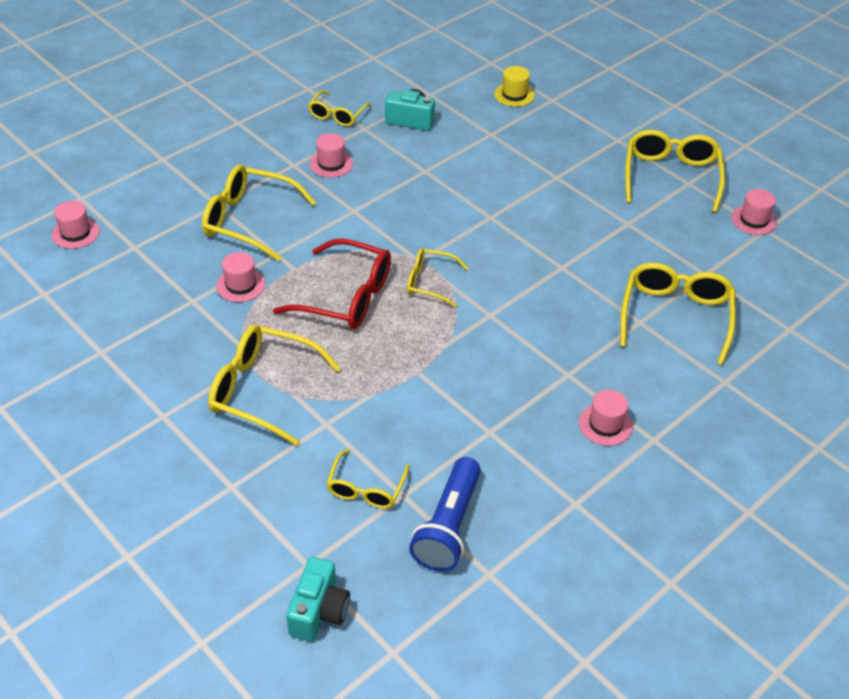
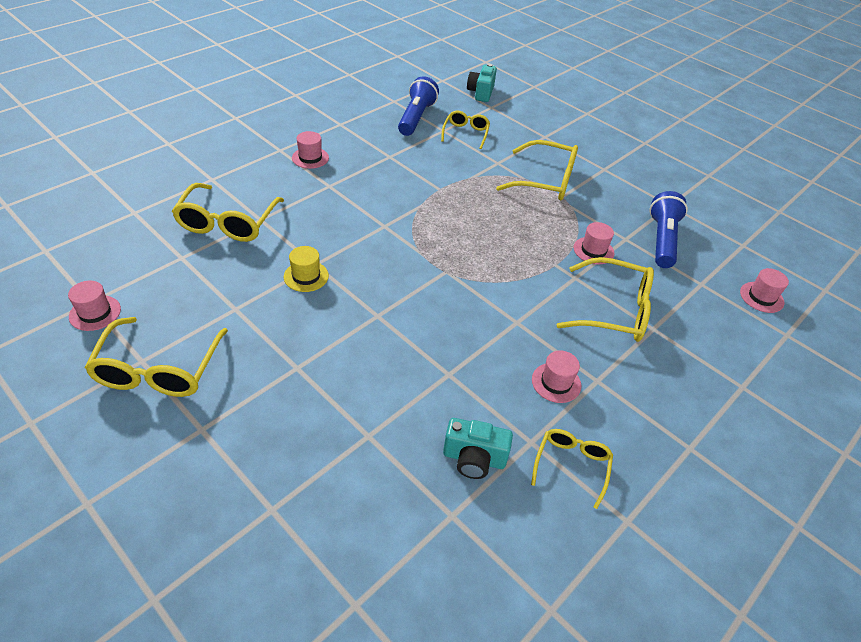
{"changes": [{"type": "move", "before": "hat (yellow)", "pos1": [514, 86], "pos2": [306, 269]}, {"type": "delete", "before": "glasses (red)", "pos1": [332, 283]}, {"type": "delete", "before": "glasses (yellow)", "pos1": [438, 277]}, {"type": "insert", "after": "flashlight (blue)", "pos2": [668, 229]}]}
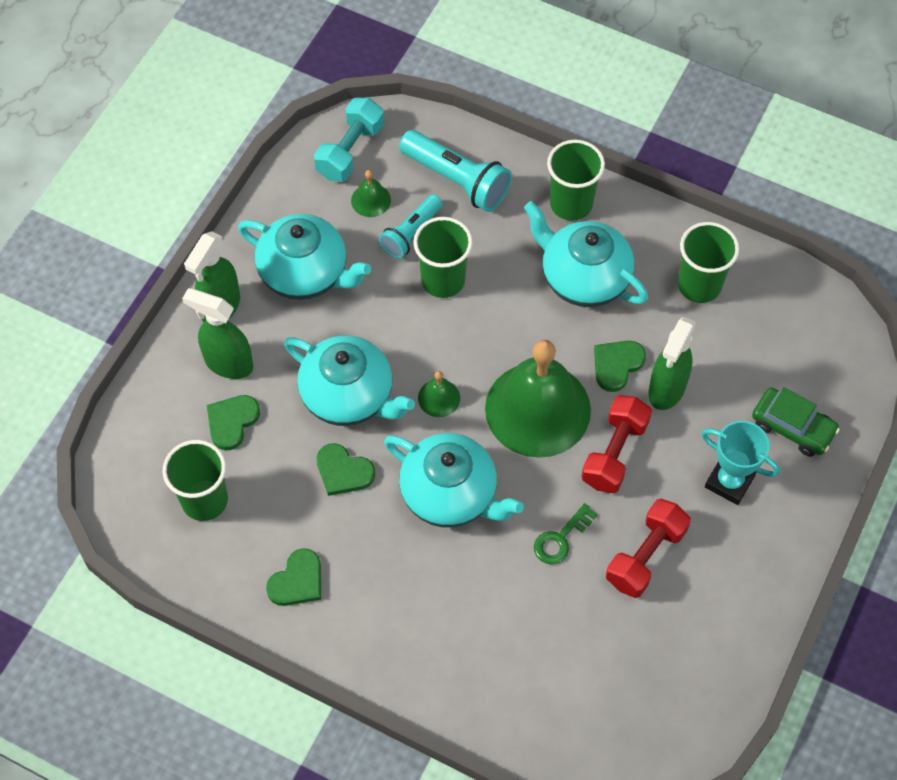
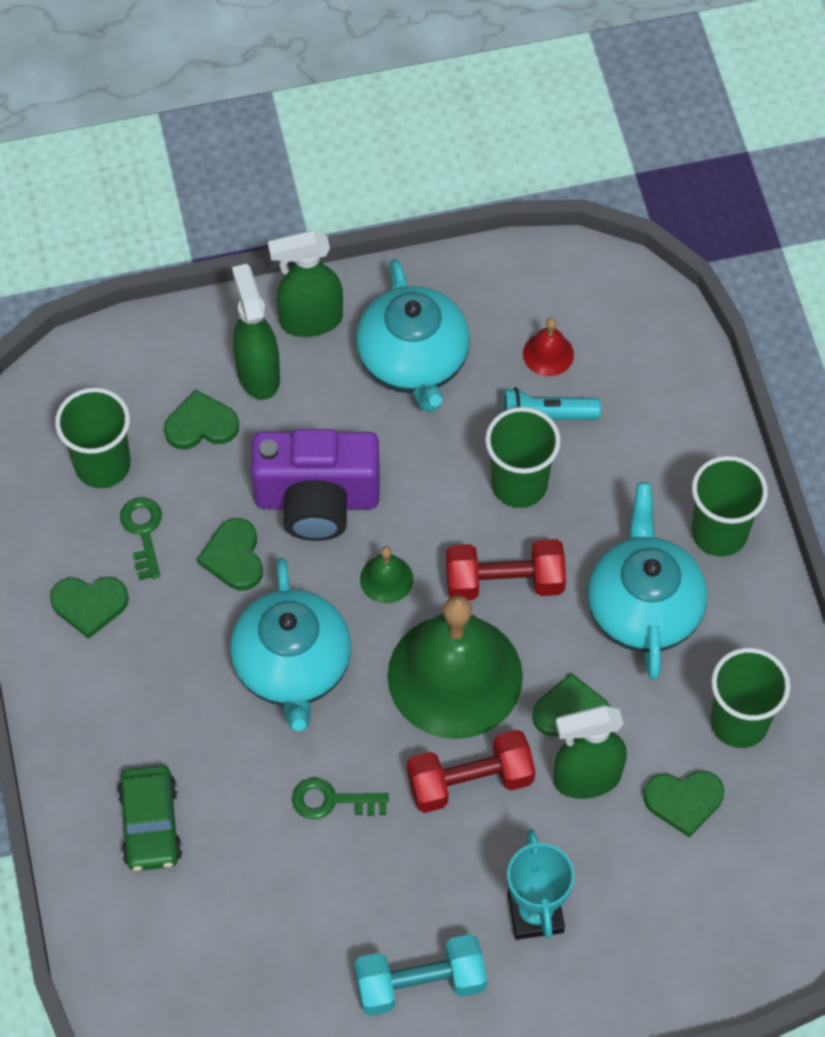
{"changes": [{"type": "move", "before": "dumbbell (turquoise)", "pos1": [349, 140], "pos2": [420, 975]}, {"type": "delete", "before": "flashlight (turquoise)", "pos1": [455, 171]}, {"type": "recolor", "before": "bell (green)", "after": "bell (red)", "pos1": [371, 193], "pos2": [548, 347]}, {"type": "replace", "before": "teapot (turquoise)", "after": "camera (purple)", "pos1": [349, 380], "pos2": [315, 485]}, {"type": "move", "before": "car (green)", "pos1": [796, 422], "pos2": [149, 818]}, {"type": "move", "before": "dumbbell (red)", "pos1": [648, 548], "pos2": [506, 569]}, {"type": "insert", "after": "key (green)", "pos2": [141, 538]}, {"type": "insert", "after": "heart (green)", "pos2": [683, 803]}]}
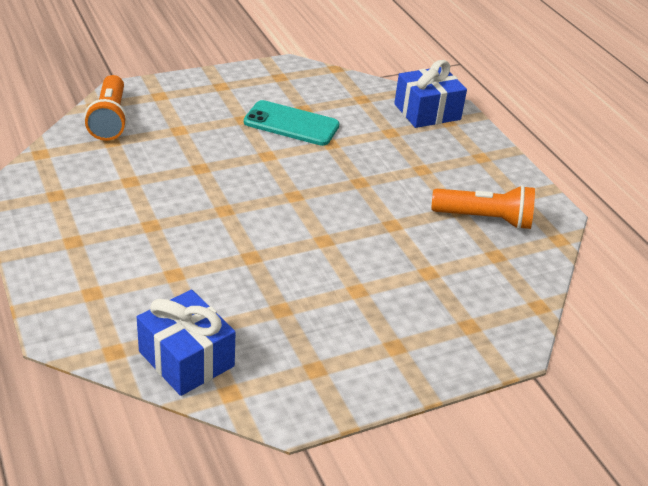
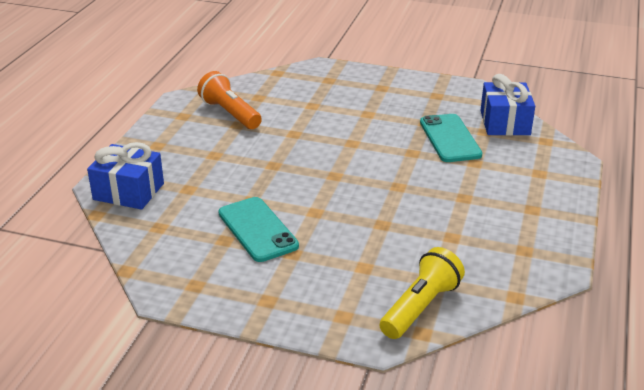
{"changes": [{"type": "recolor", "before": "flashlight (orange)", "after": "flashlight (yellow)", "pos1": [106, 108], "pos2": [422, 293]}, {"type": "insert", "after": "phone (turquoise)", "pos2": [451, 138]}]}
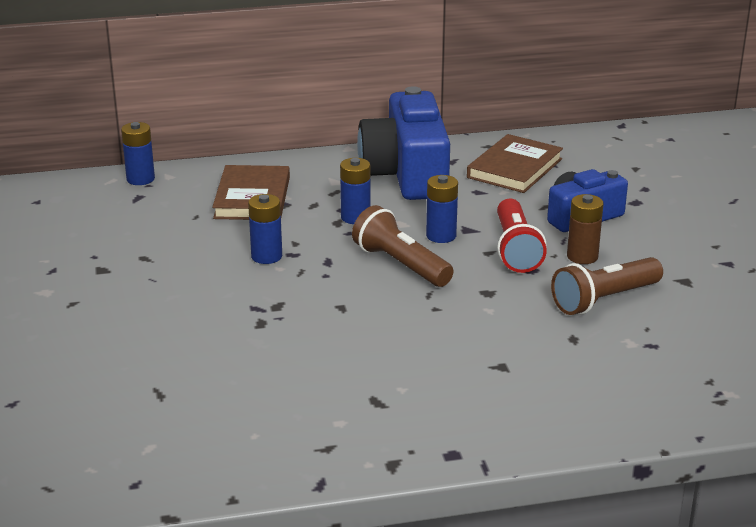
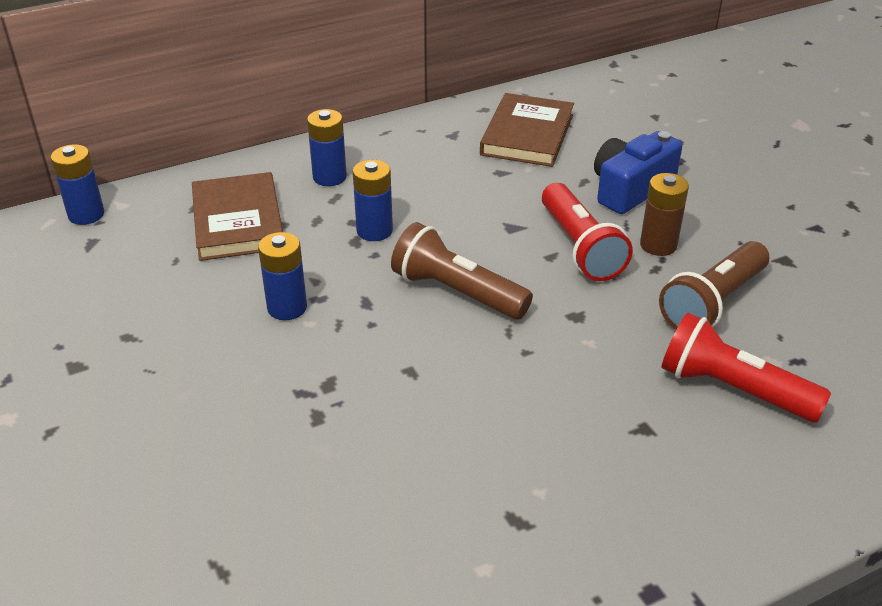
{"changes": [{"type": "delete", "before": "camera (blue)", "pos1": [403, 143]}, {"type": "move", "before": "battery (blue)", "pos1": [442, 209], "pos2": [327, 147]}, {"type": "insert", "after": "flashlight (red)", "pos2": [746, 367]}]}
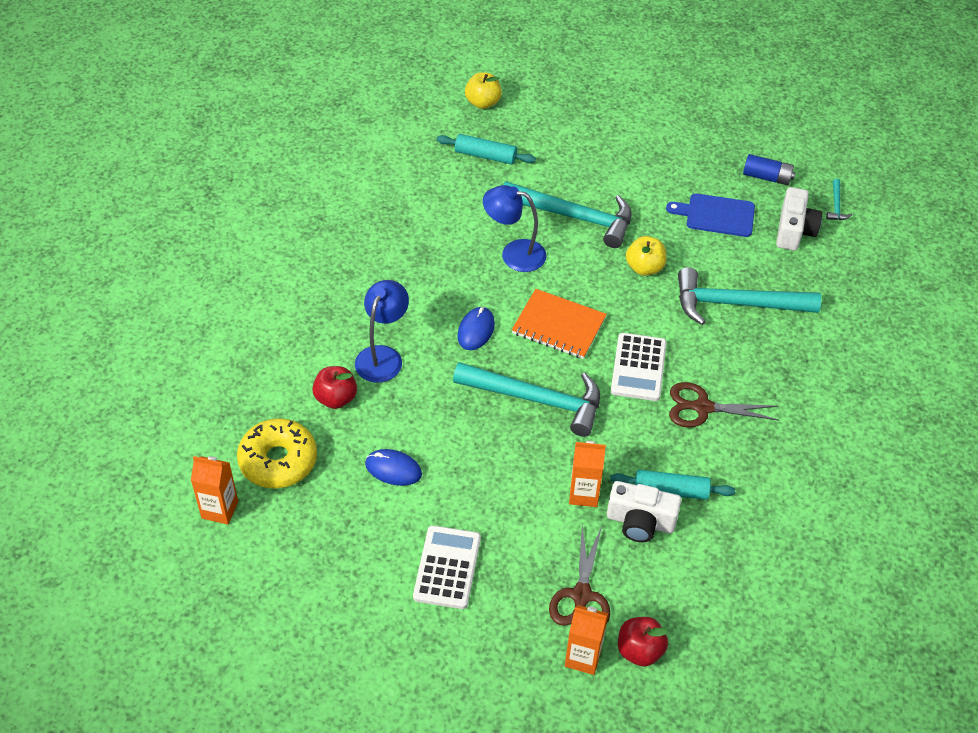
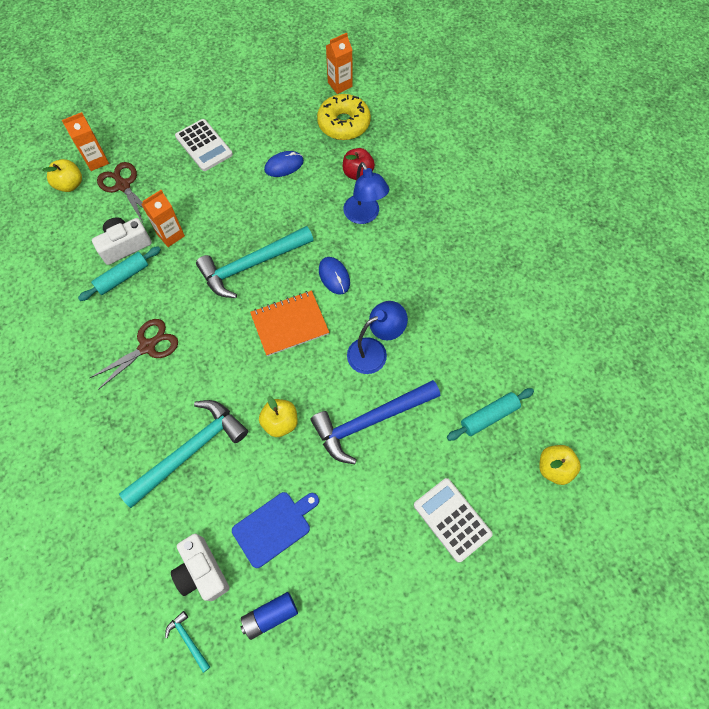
{"changes": [{"type": "recolor", "before": "hammer (turquoise)", "after": "hammer (blue)", "pos1": [567, 214], "pos2": [375, 422]}, {"type": "move", "before": "calculator (white)", "pos1": [639, 367], "pos2": [453, 520]}, {"type": "recolor", "before": "apple (red)", "after": "apple (yellow)", "pos1": [643, 642], "pos2": [62, 175]}]}
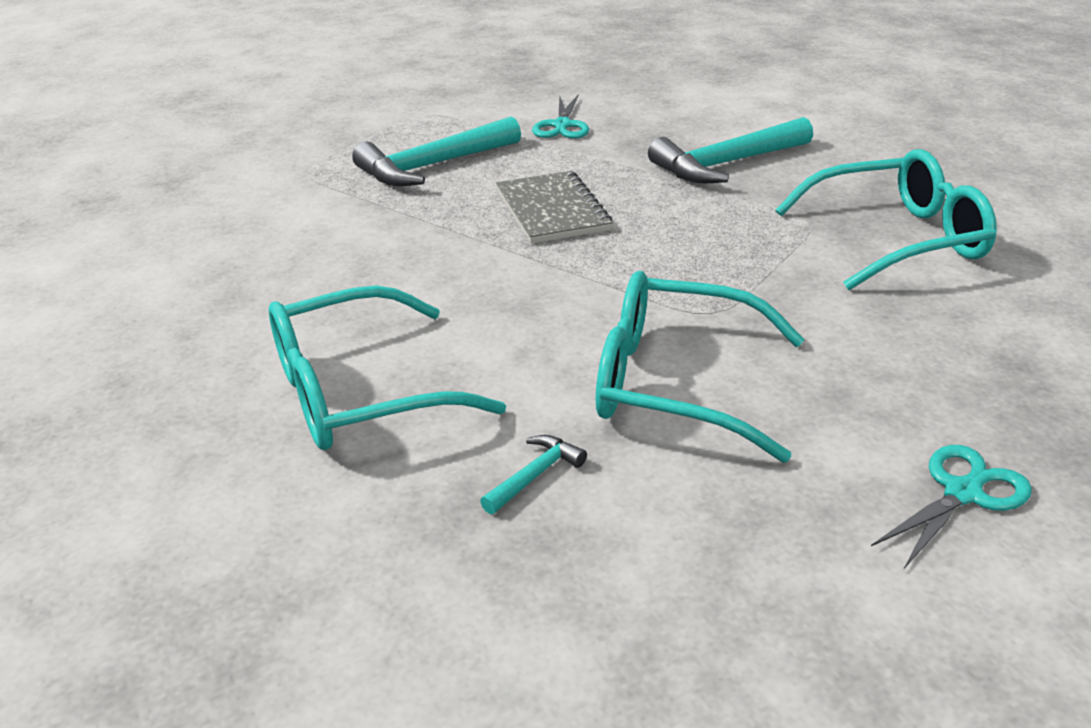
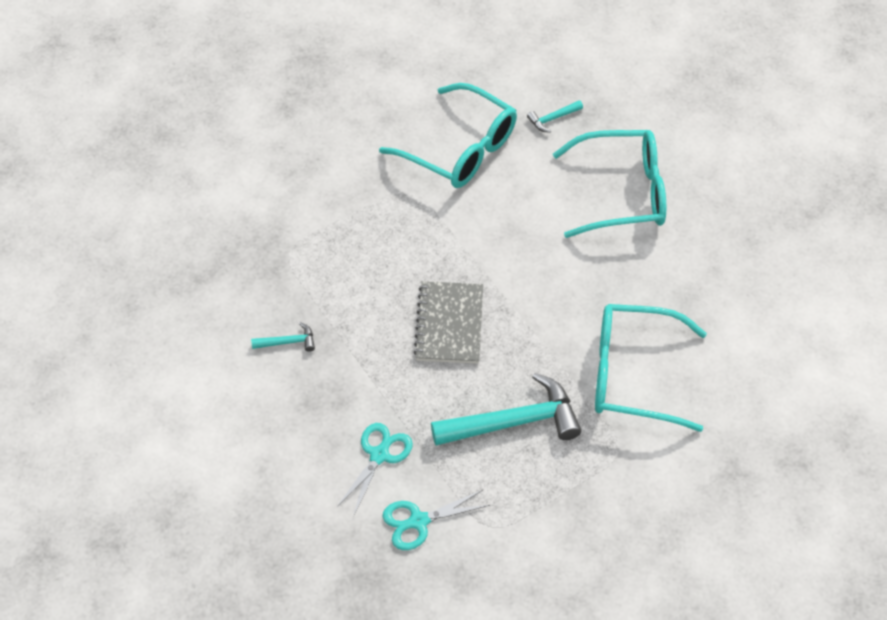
{"changes": [{"type": "resize", "before": "hammer (turquoise)", "pos1": [730, 150], "pos2": [283, 337], "scale": 0.45}, {"type": "move", "before": "glasses (turquoise)", "pos1": [886, 219], "pos2": [651, 368]}, {"type": "move", "before": "scissors (turquoise)", "pos1": [951, 507], "pos2": [436, 520]}]}
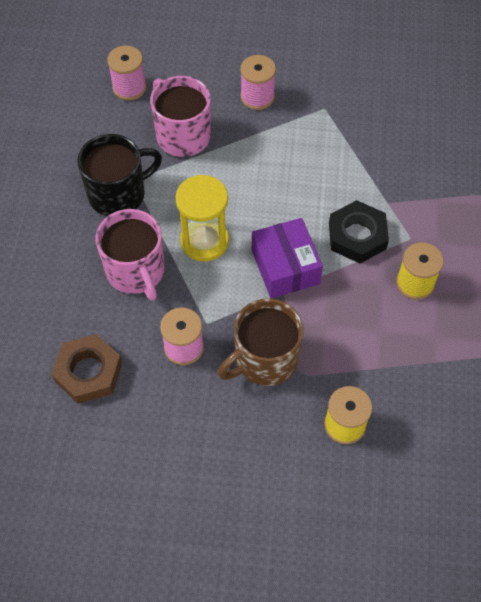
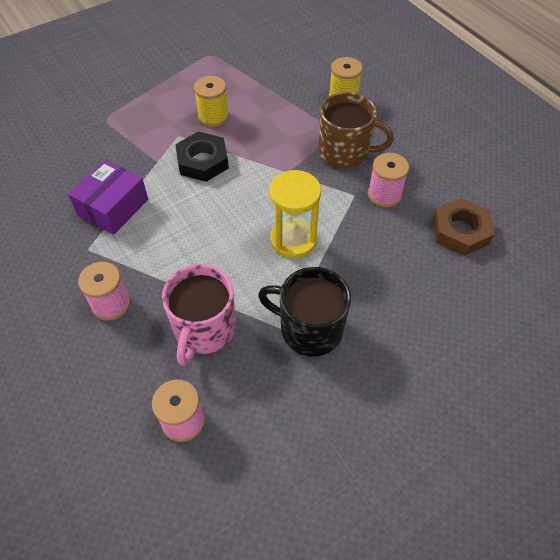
{"changes": [{"type": "delete", "before": "mug (pink)", "pos1": [130, 255]}, {"type": "move", "before": "box (purple)", "pos1": [287, 258], "pos2": [108, 197]}]}
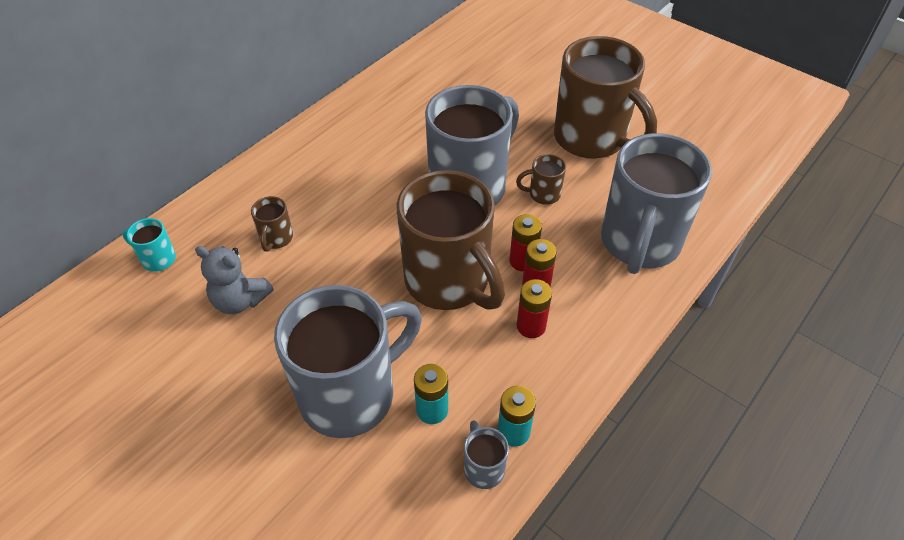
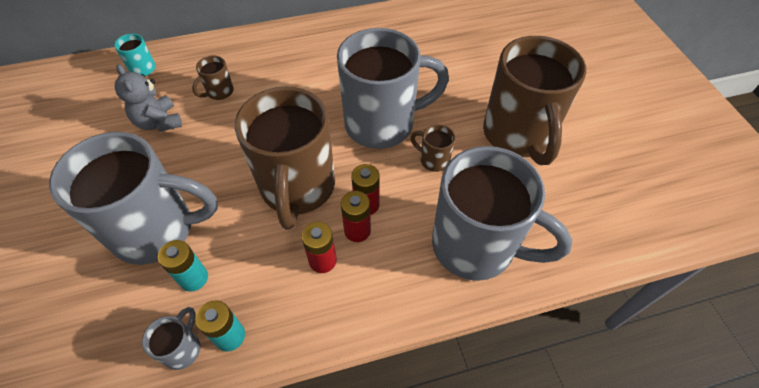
{"changes": [{"type": "rotate", "before": "mug (grey)", "pos1": [656, 203], "pos2": [502, 213], "turn": -120}]}
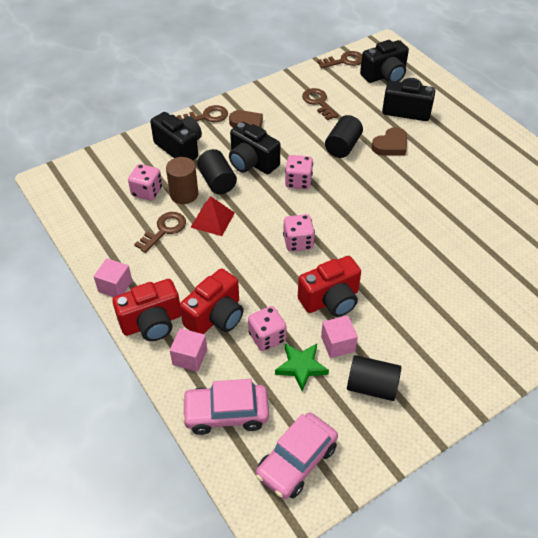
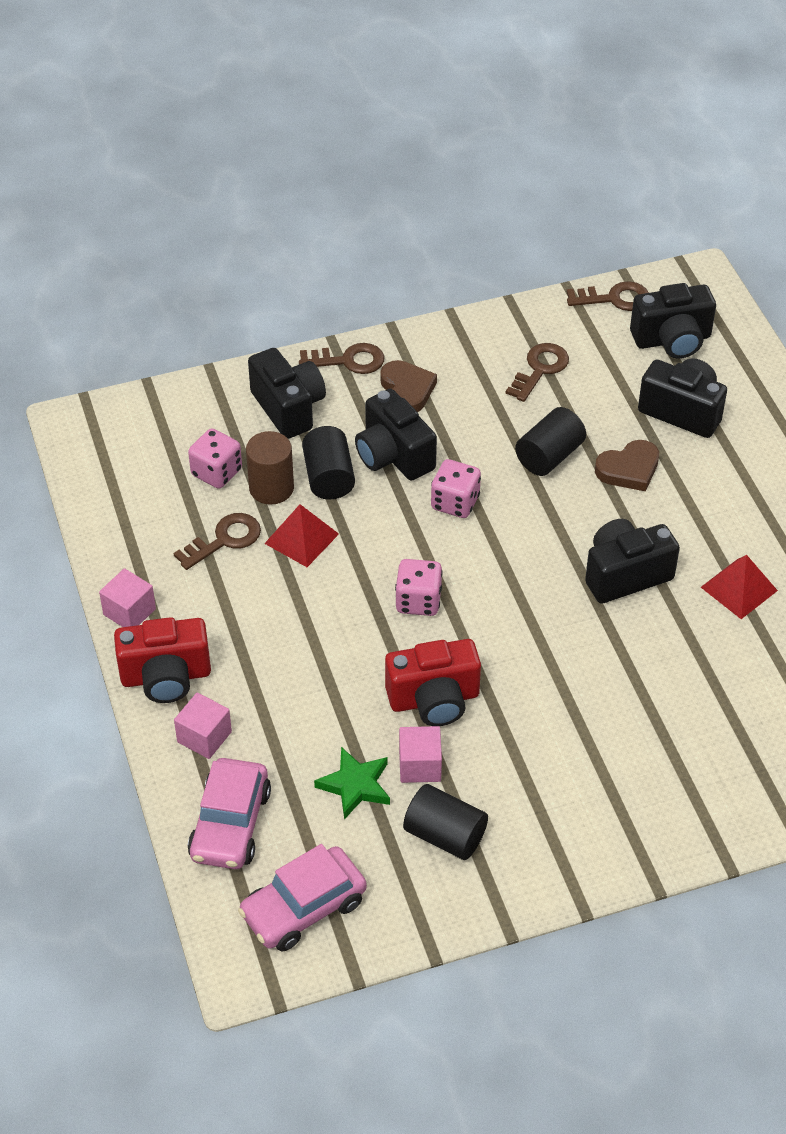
{"changes": [{"type": "rotate", "before": "key (brown)", "pos1": [320, 104], "pos2": [537, 372], "turn": 45}, {"type": "delete", "before": "camera (red)", "pos1": [212, 301]}, {"type": "delete", "before": "dice (pink)", "pos1": [267, 328]}, {"type": "rotate", "before": "car (pink)", "pos1": [225, 407], "pos2": [229, 813], "turn": -90}, {"type": "insert", "after": "camera (black)", "pos2": [632, 561]}, {"type": "insert", "after": "pyramid (red)", "pos2": [739, 587]}]}
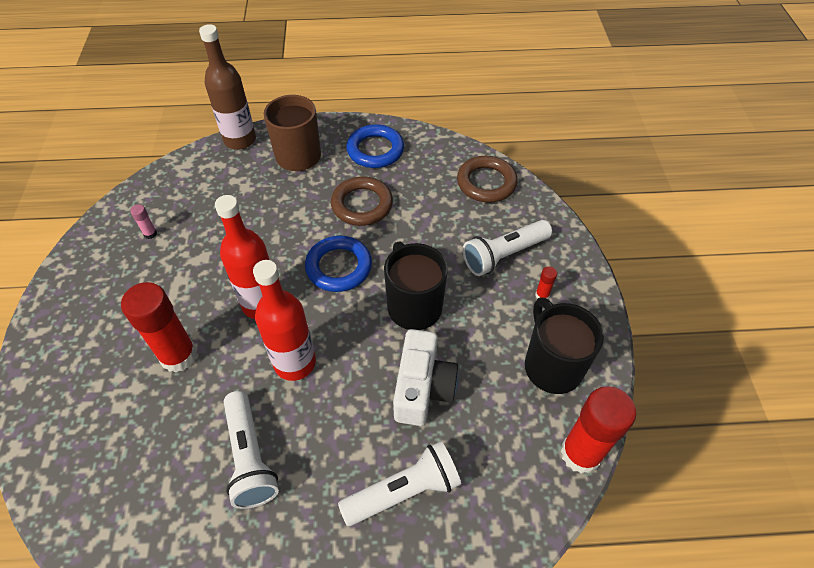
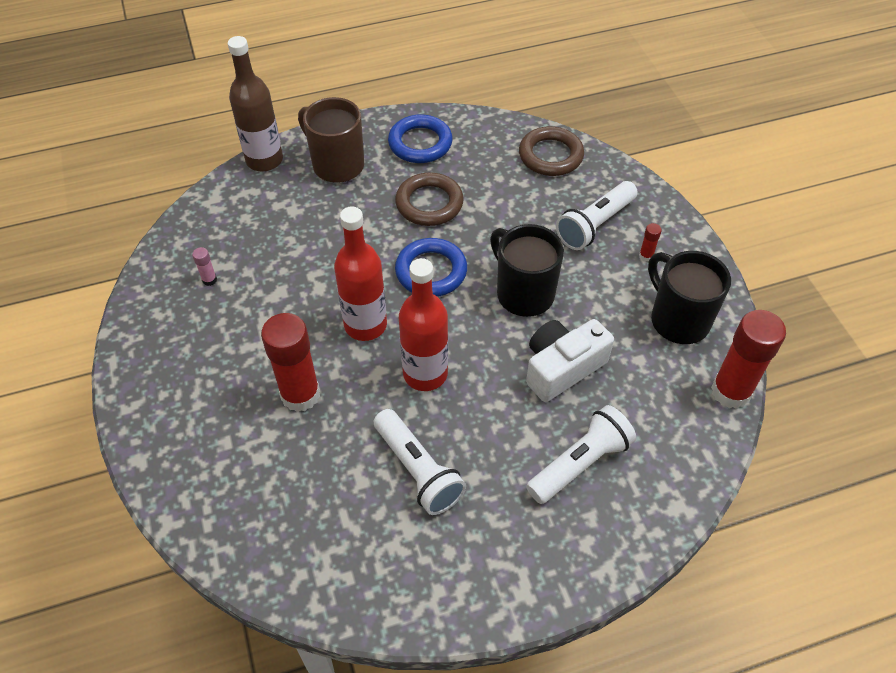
{"changes": [{"type": "rotate", "before": "camera (white)", "pos1": [426, 377], "pos2": [570, 360], "turn": -120}]}
